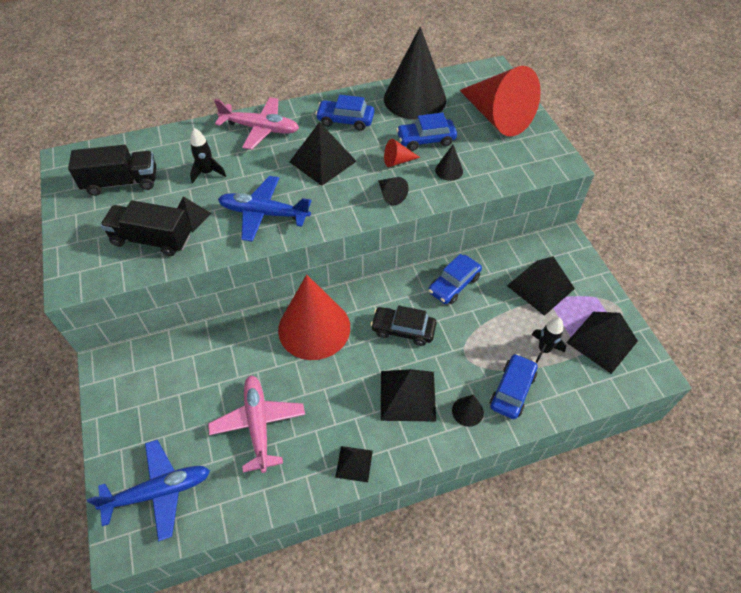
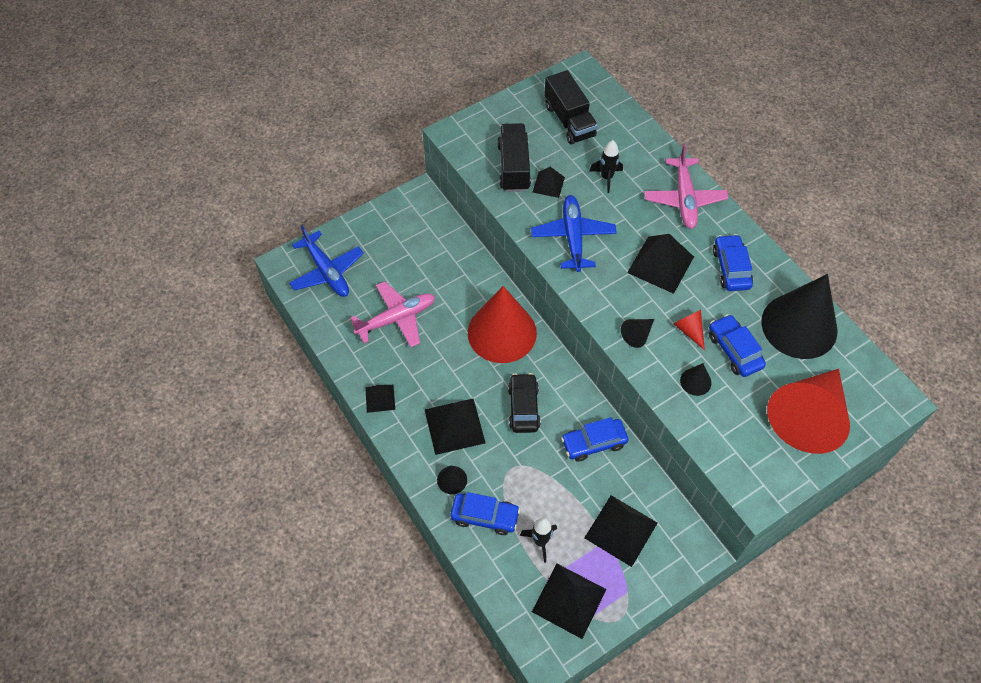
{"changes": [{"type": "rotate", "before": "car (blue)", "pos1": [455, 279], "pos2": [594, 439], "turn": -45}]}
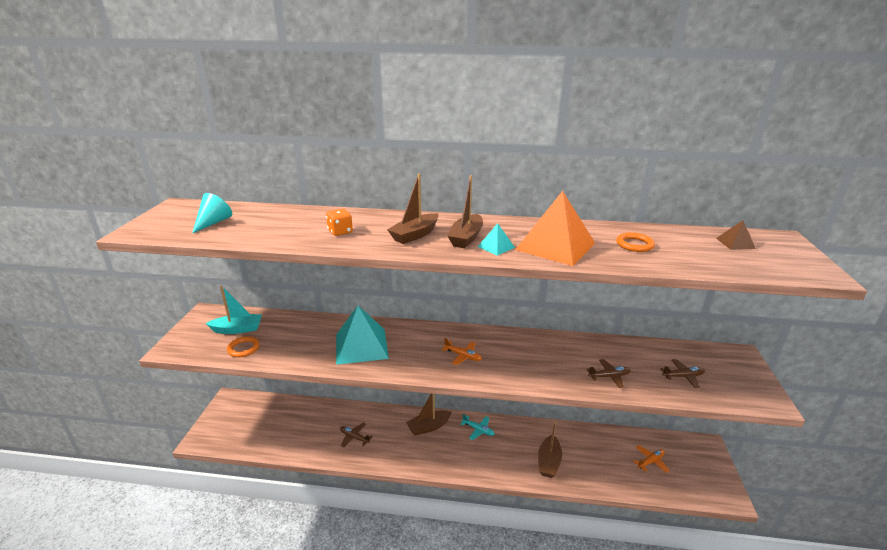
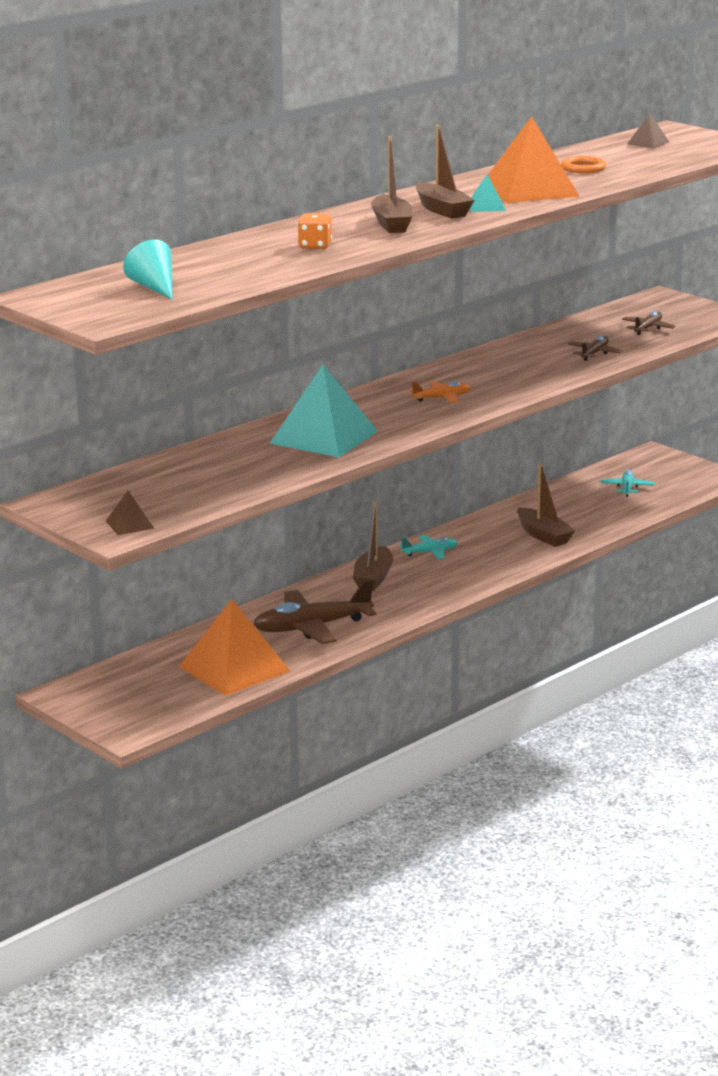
{"changes": [{"type": "delete", "before": "boat (turquoise)", "pos1": [234, 310]}, {"type": "delete", "before": "ring (orange)", "pos1": [243, 346]}, {"type": "resize", "before": "plane (brown)", "pos1": [356, 434], "pos2": [314, 611], "scale": 1.95}, {"type": "recolor", "before": "plane (orange)", "after": "plane (turquoise)", "pos1": [652, 459], "pos2": [628, 483]}, {"type": "insert", "after": "pyramid (brown)", "pos2": [130, 513]}, {"type": "insert", "after": "pyramid (orange)", "pos2": [234, 647]}]}
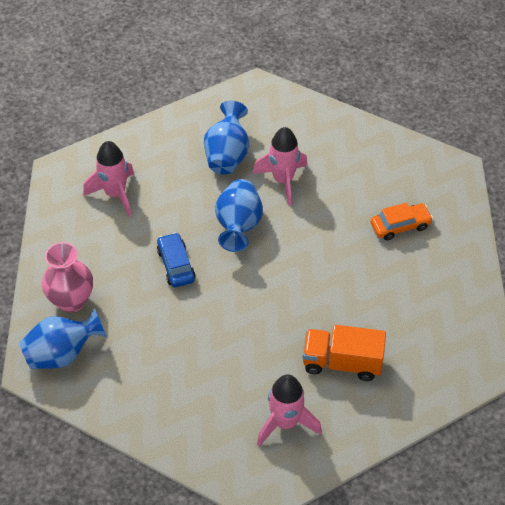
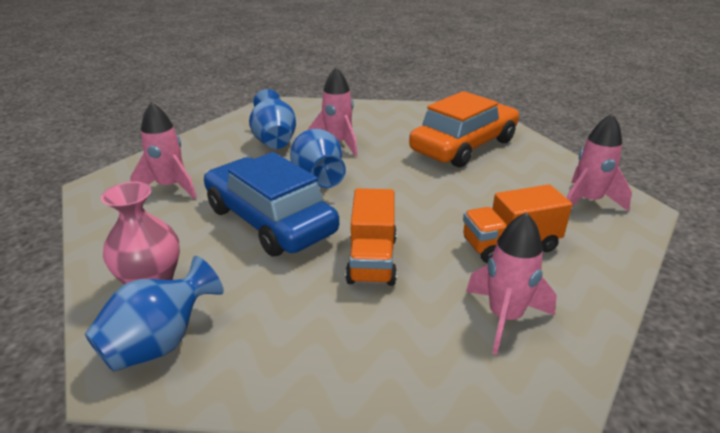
{"changes": [{"type": "resize", "before": "car (orange)", "pos1": [401, 221], "pos2": [464, 129], "scale": 2.14}, {"type": "resize", "before": "car (blue)", "pos1": [176, 259], "pos2": [271, 204], "scale": 2.14}, {"type": "insert", "after": "rocket (pink)", "pos2": [599, 162]}, {"type": "insert", "after": "truck (orange)", "pos2": [371, 237]}]}
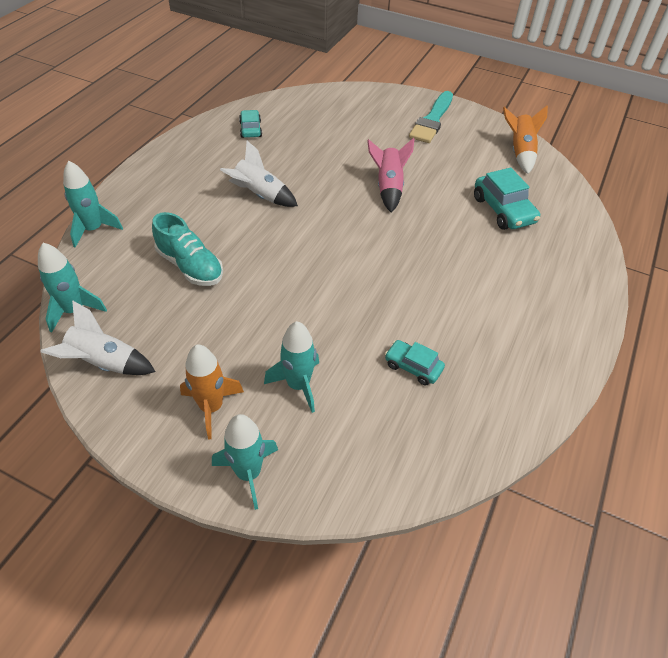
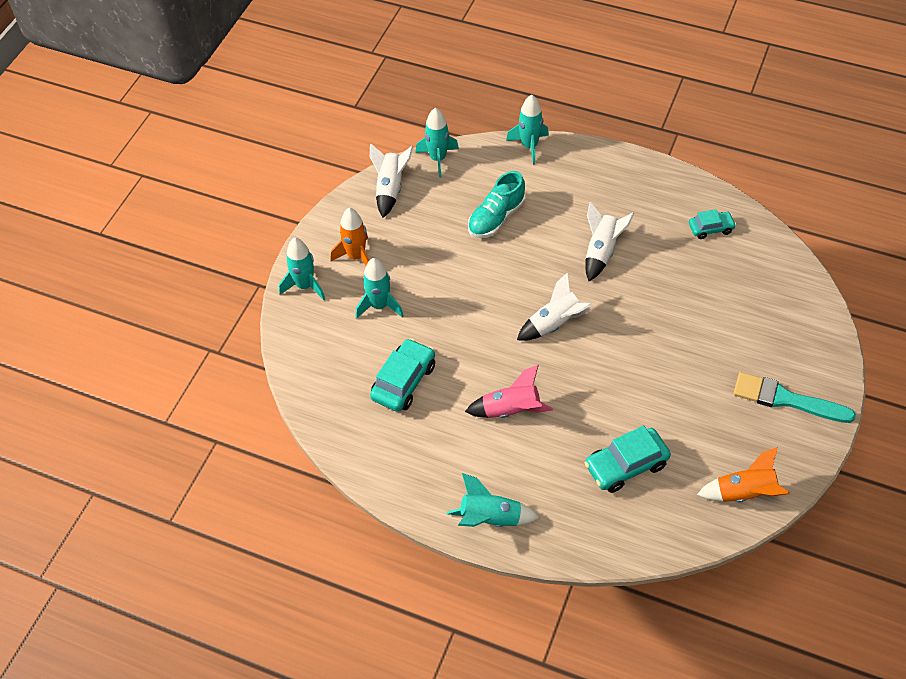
{"changes": [{"type": "move", "before": "rocket (pink)", "pos1": [391, 175], "pos2": [509, 391]}, {"type": "resize", "before": "car (turquoise)", "pos1": [415, 363], "pos2": [402, 375], "scale": 1.63}, {"type": "insert", "after": "rocket (white)", "pos2": [554, 307]}, {"type": "insert", "after": "rocket (turquoise)", "pos2": [493, 500]}]}
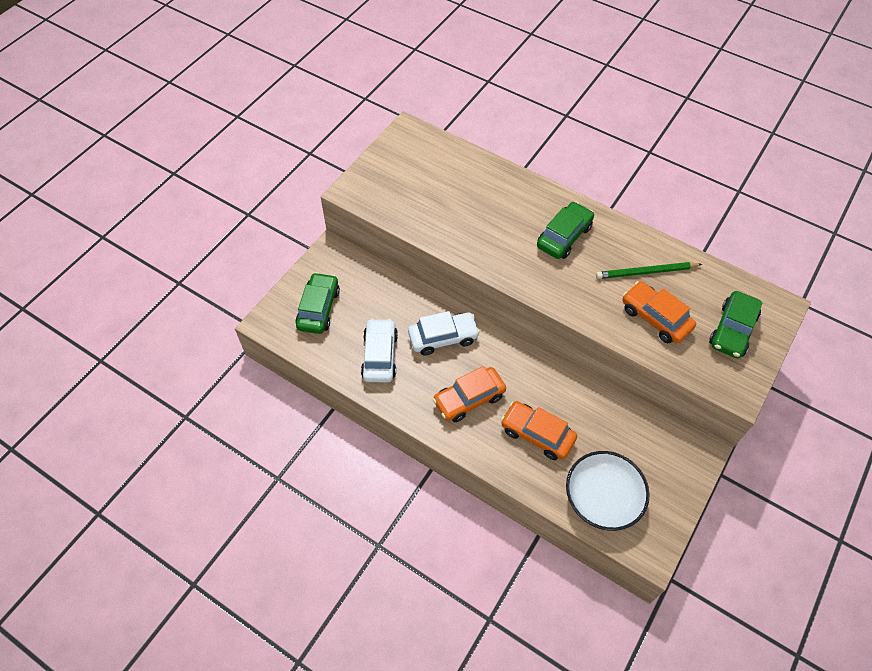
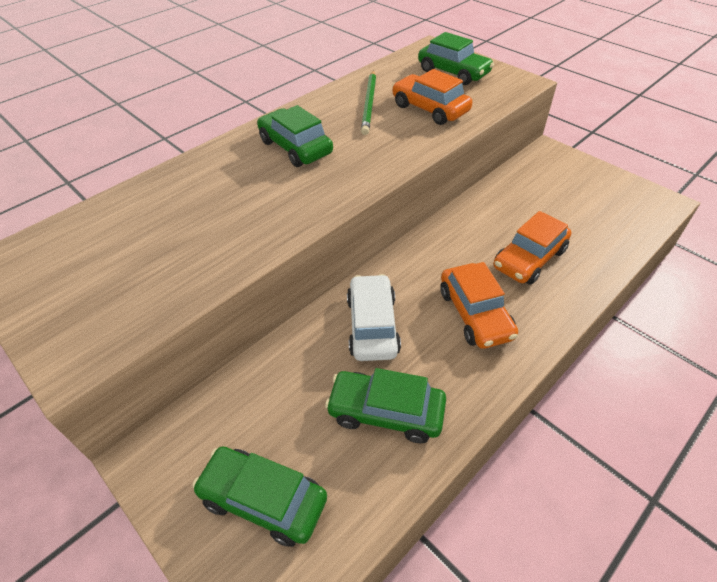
{"changes": [{"type": "rotate", "before": "car (orange)", "pos1": [659, 312], "pos2": [432, 97], "turn": 75}, {"type": "recolor", "before": "car (white)", "after": "car (green)", "pos1": [379, 350], "pos2": [385, 405]}, {"type": "delete", "before": "bowl (white)", "pos1": [608, 491]}]}
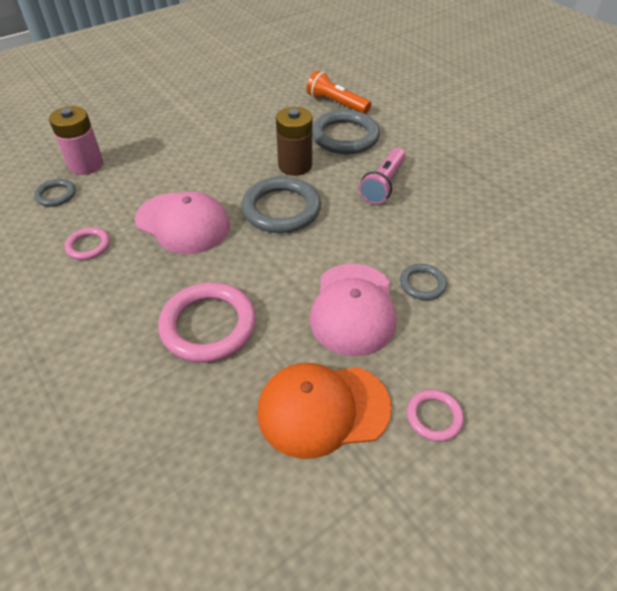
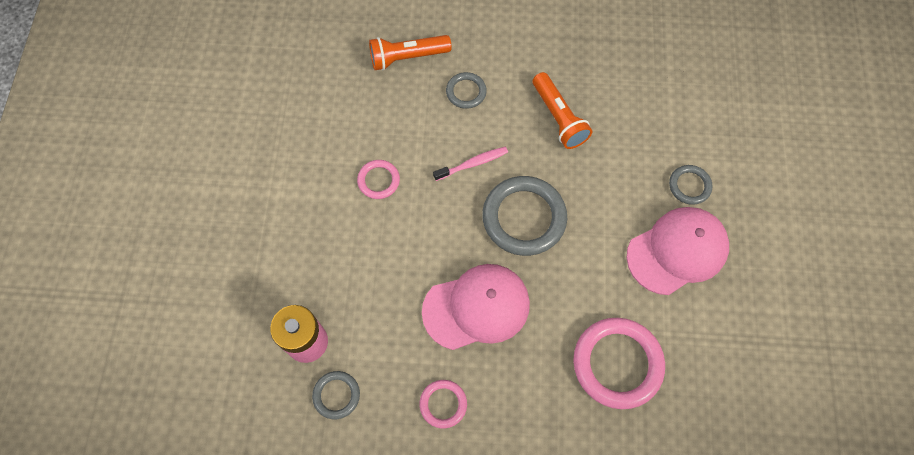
{"changes": [{"type": "replace", "before": "battery (brown)", "after": "toothbrush (pink)", "pos1": [294, 141], "pos2": [470, 164]}, {"type": "resize", "before": "ring (grey)", "pos1": [346, 132], "pos2": [466, 90], "scale": 0.51}, {"type": "recolor", "before": "flashlight (pink)", "after": "flashlight (orange)", "pos1": [382, 176], "pos2": [562, 110]}, {"type": "rotate", "before": "cap (pink)", "pos1": [353, 310], "pos2": [678, 251], "turn": -75}, {"type": "delete", "before": "cap (orange)", "pos1": [324, 411]}, {"type": "move", "before": "ring (pink)", "pos1": [435, 415], "pos2": [378, 179]}]}
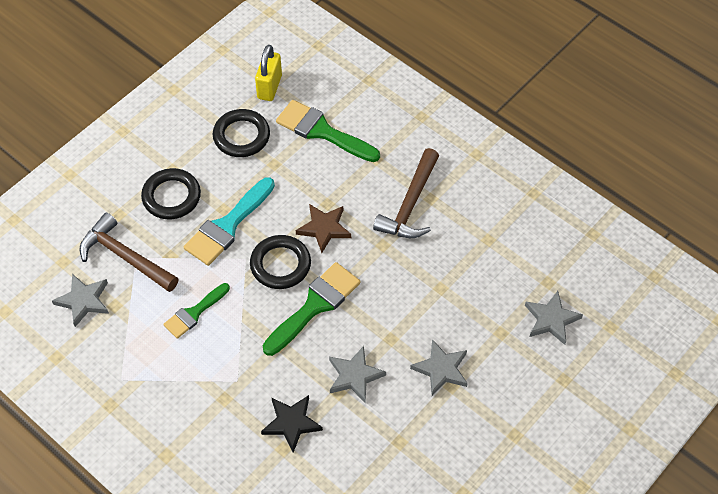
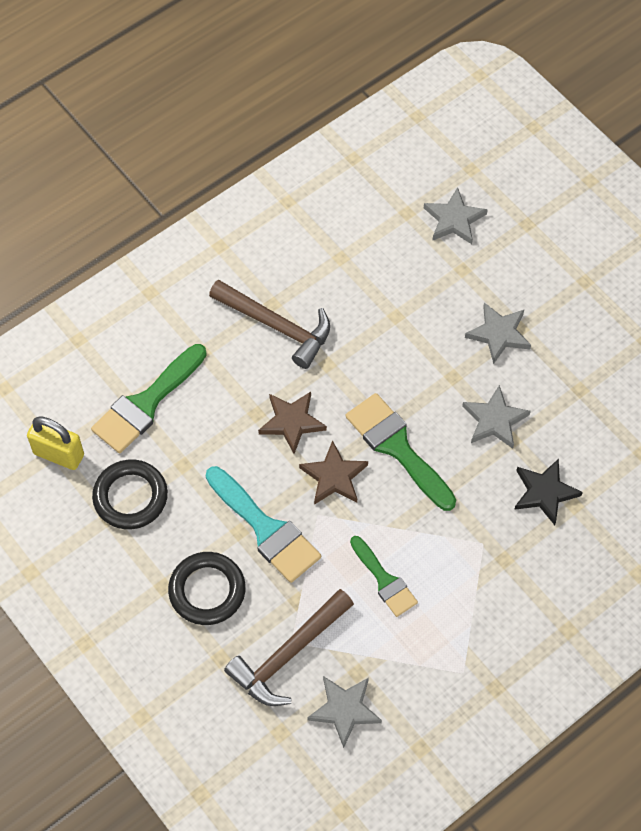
{"changes": [{"type": "replace", "before": "ring (black)", "after": "star (brown)", "pos1": [280, 262], "pos2": [333, 472]}]}
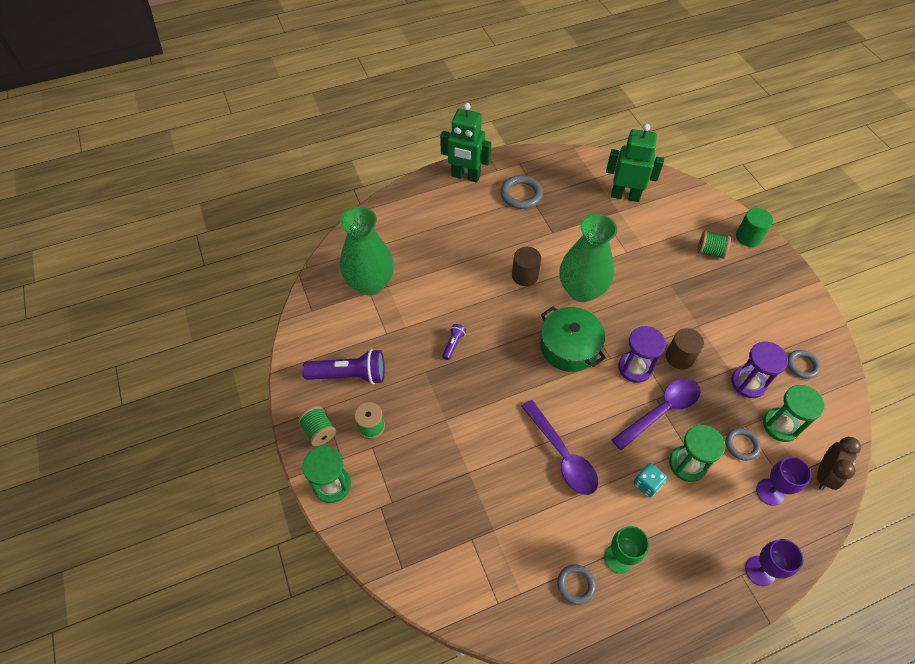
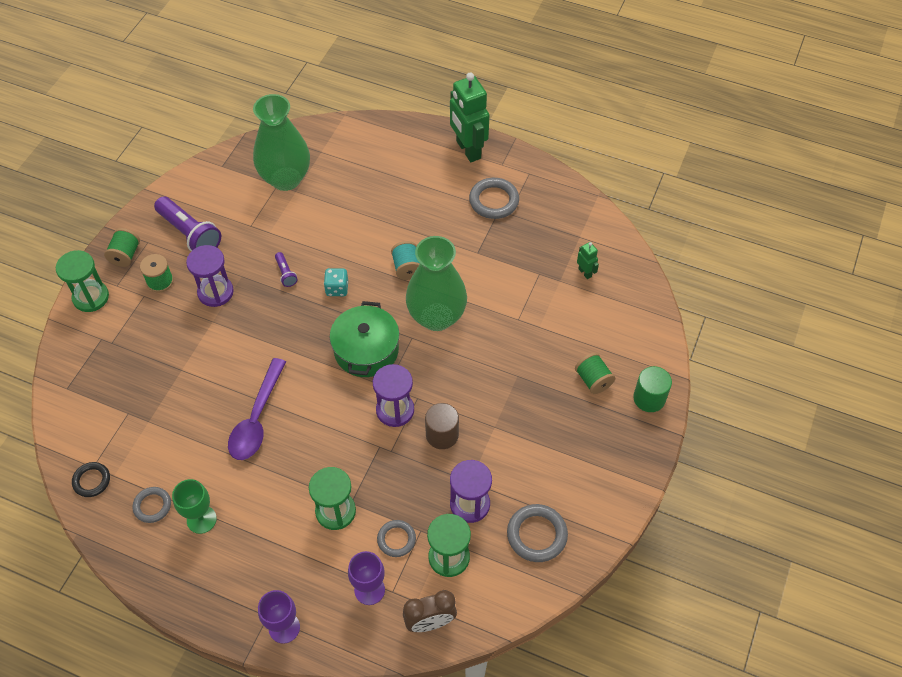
{"changes": [{"type": "resize", "before": "robot (green)", "pos1": [635, 162], "pos2": [588, 260], "scale": 0.45}, {"type": "replace", "before": "cylinder (brown)", "after": "spool (turquoise)", "pos1": [526, 266], "pos2": [405, 260]}, {"type": "rotate", "before": "flashlight (purple)", "pos1": [454, 342], "pos2": [286, 269], "turn": 90}, {"type": "resize", "before": "ring (grey)", "pos1": [804, 364], "pos2": [537, 533], "scale": 1.56}, {"type": "delete", "before": "spoon (purple)", "pos1": [656, 414]}, {"type": "move", "before": "dice (turquoise)", "pos1": [650, 480], "pos2": [336, 282]}, {"type": "insert", "after": "hourglass (purple)", "pos2": [210, 276]}, {"type": "insert", "after": "ring (black)", "pos2": [91, 479]}]}
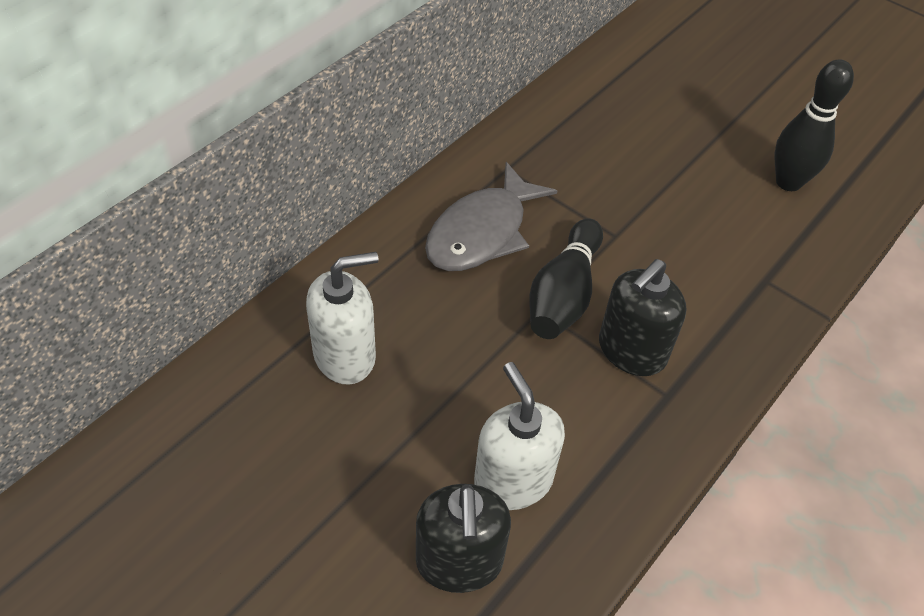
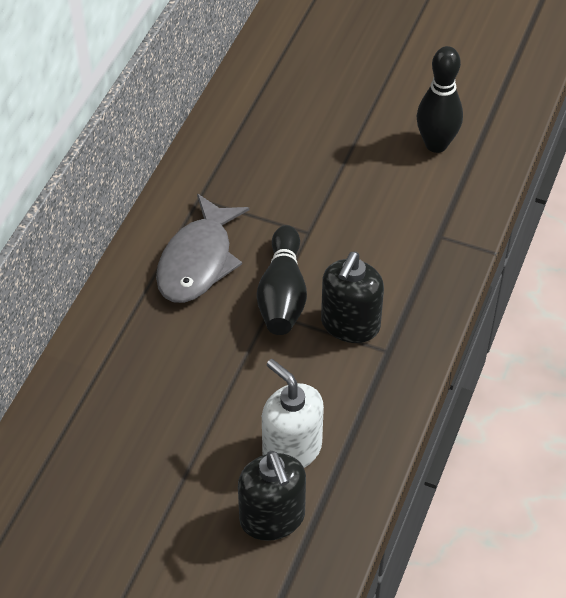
{"changes": [{"type": "delete", "before": "soap dispenser (white)", "pos1": [342, 318]}]}
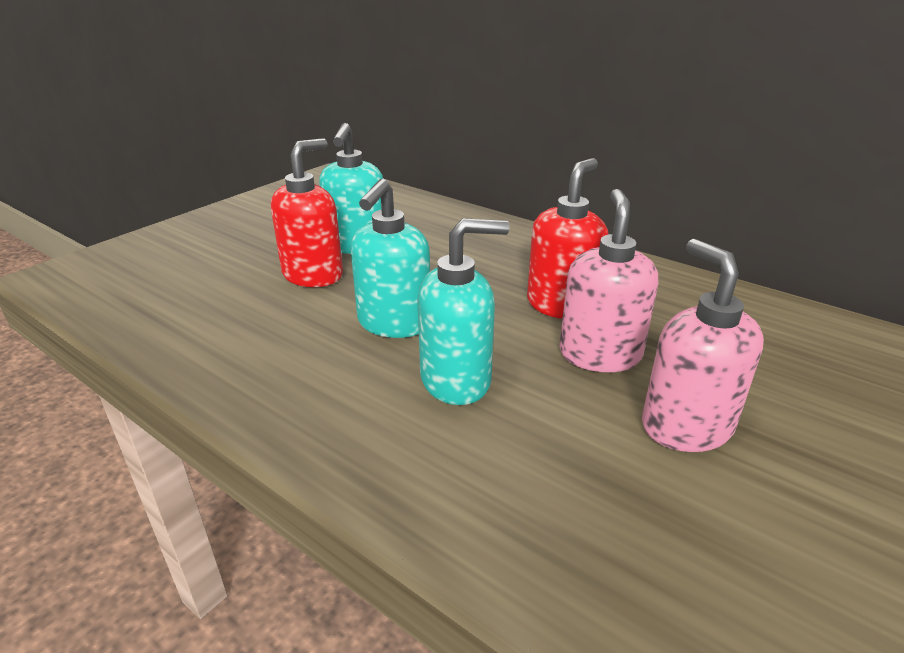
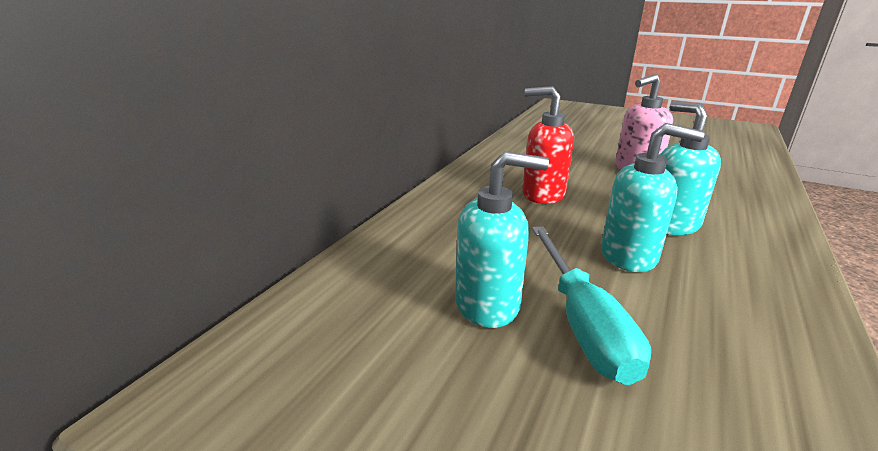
{"changes": [{"type": "replace", "before": "soap dispenser (red)", "after": "screwdriver (turquoise)", "pos1": [307, 212], "pos2": [591, 305]}, {"type": "delete", "before": "soap dispenser (pink)", "pos1": [608, 280]}]}
